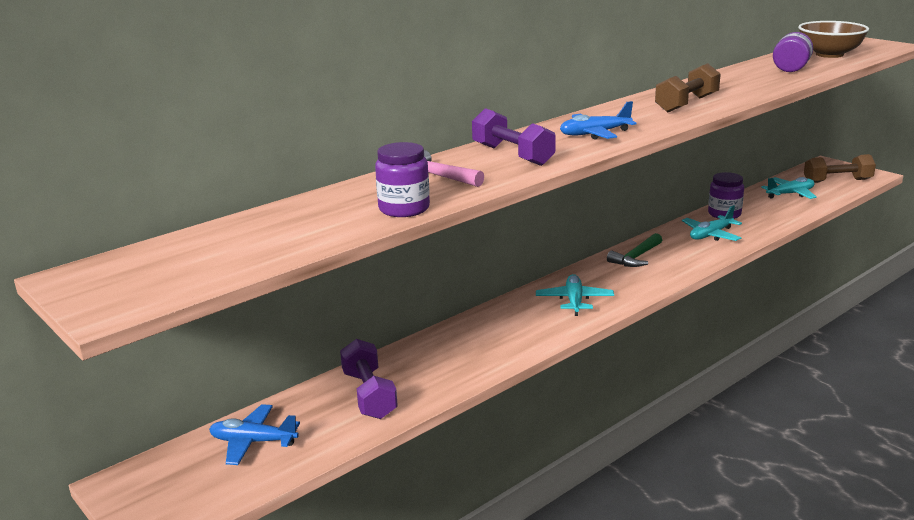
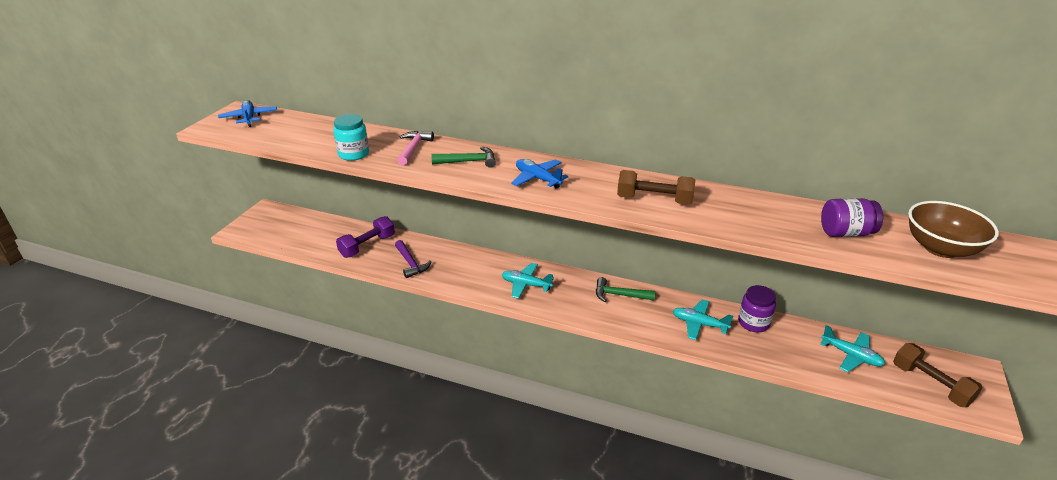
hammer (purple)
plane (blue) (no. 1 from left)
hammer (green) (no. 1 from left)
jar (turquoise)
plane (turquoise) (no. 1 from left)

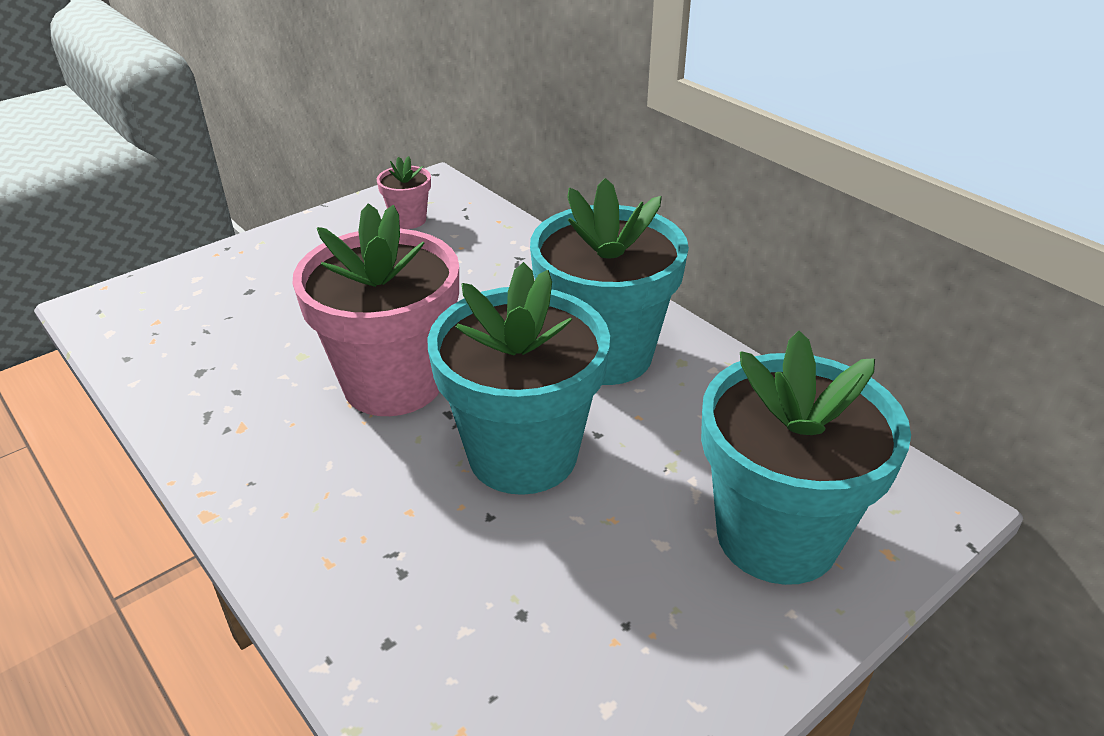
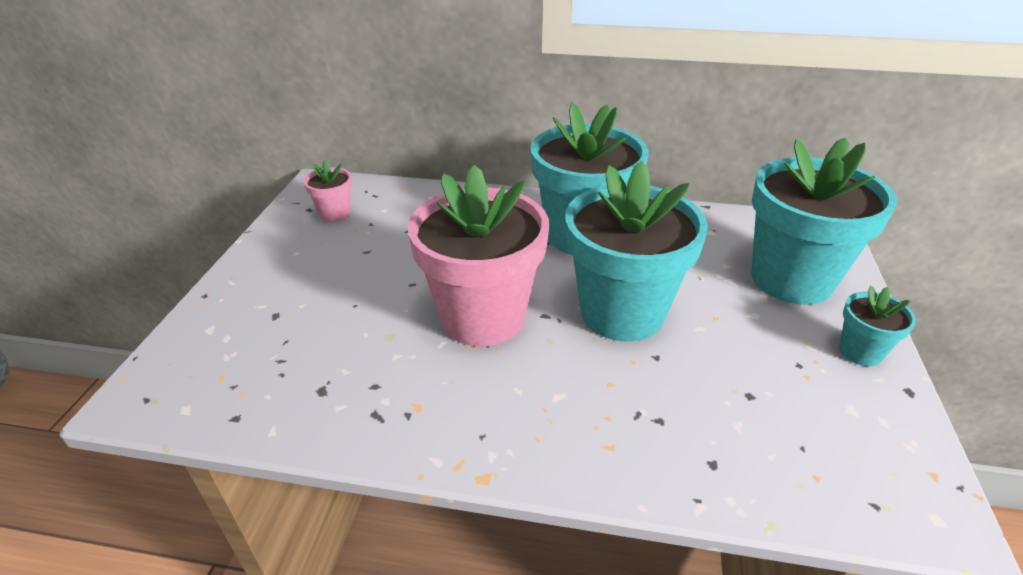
flower pot (turquoise) (no. 4 from left)

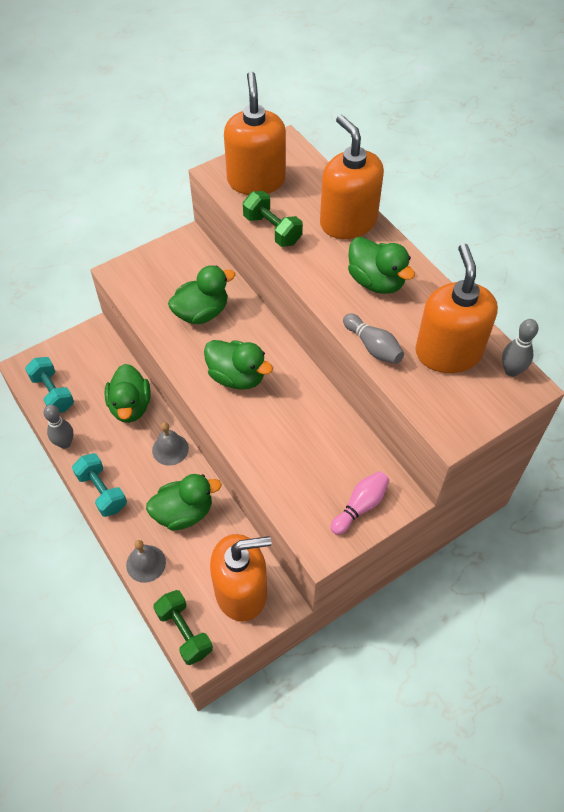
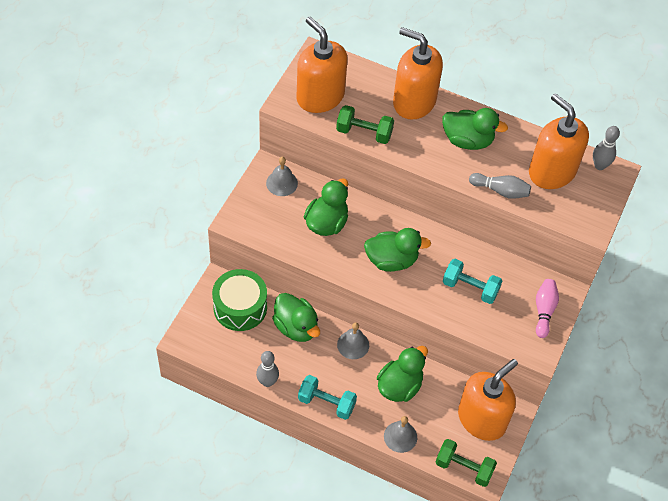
drum (green)
bell (grey) (no. 1 from left)
dumbbell (turquoise) (no. 2 from left)

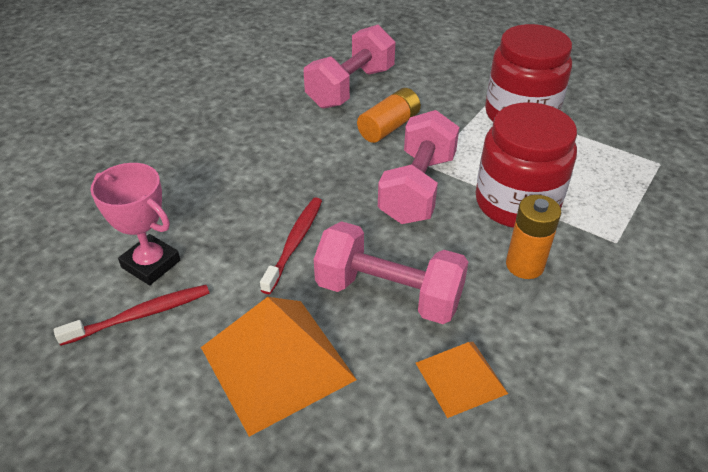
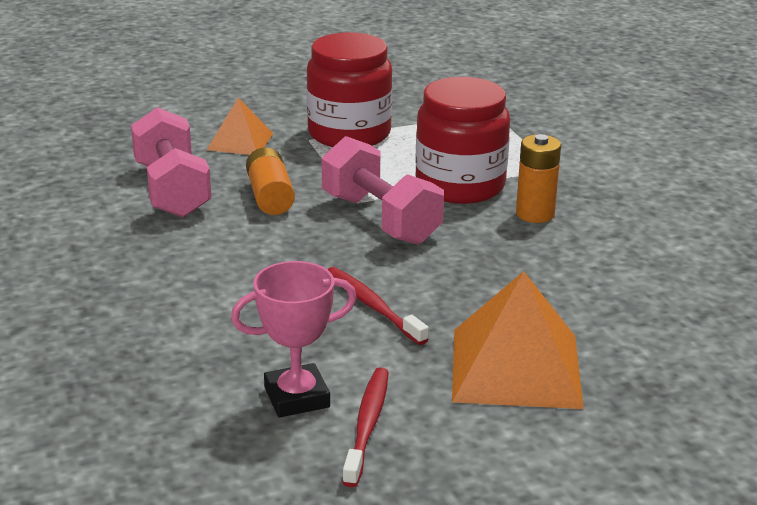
dumbbell (pink) (no. 2 from left in the first image)
pyramid (orange) (no. 1 from left)

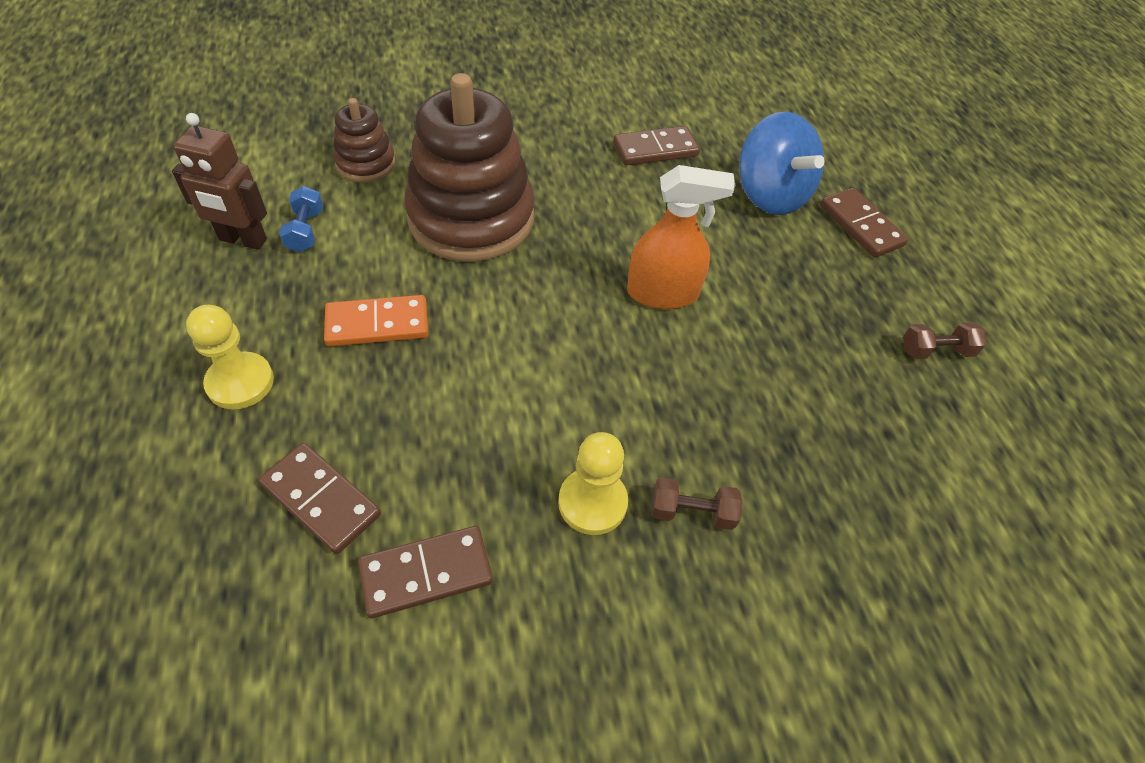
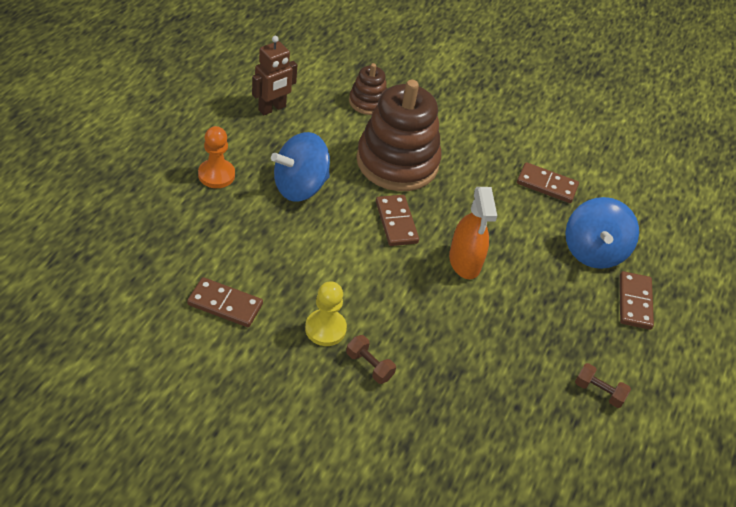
dumbbell (blue)
domino (brown) (no. 2 from left)
spinning top (blue) (no. 1 from left)
pawn (orange)
robot (brown)
spray bottle (orange)

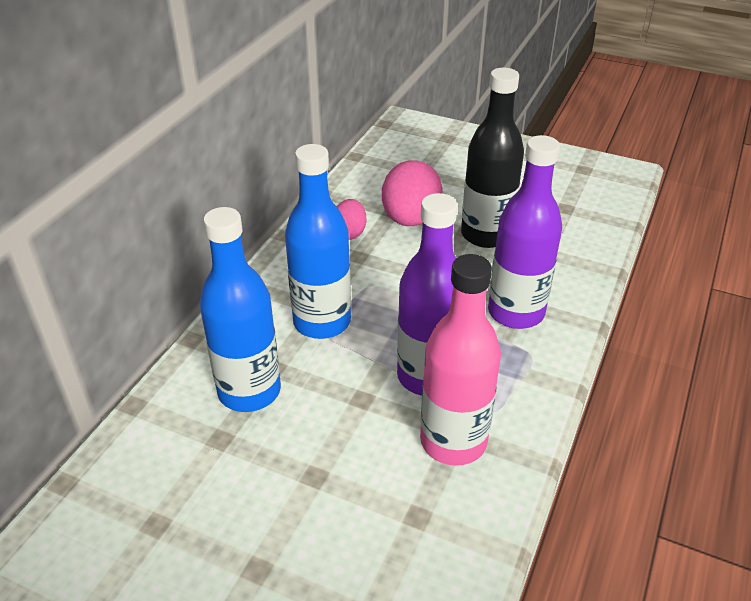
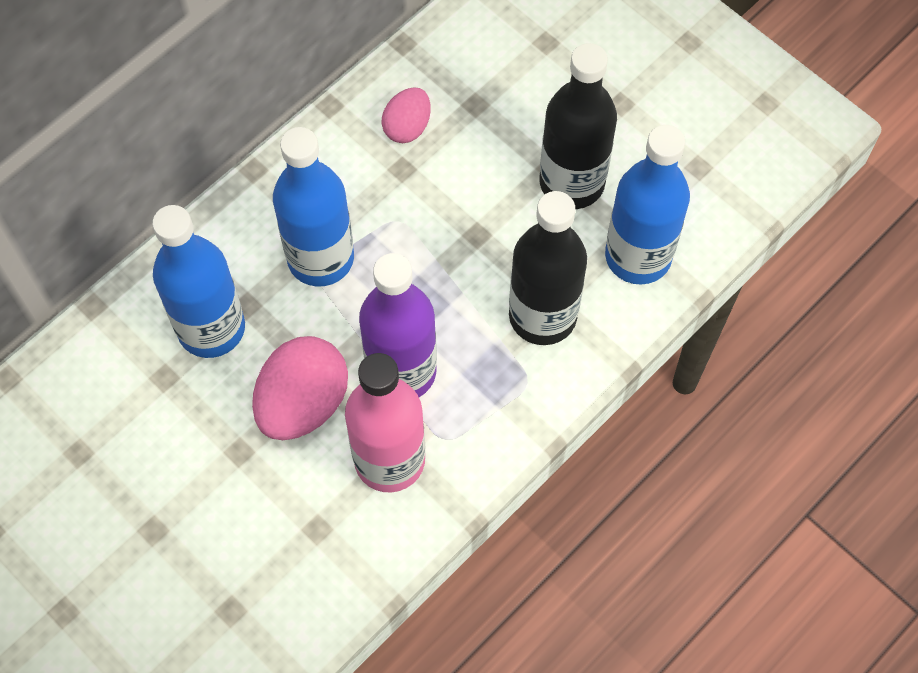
bottle (blue) (no. 3 from left)
egg (pink) (no. 1 from left)
bottle (black) (no. 1 from left)

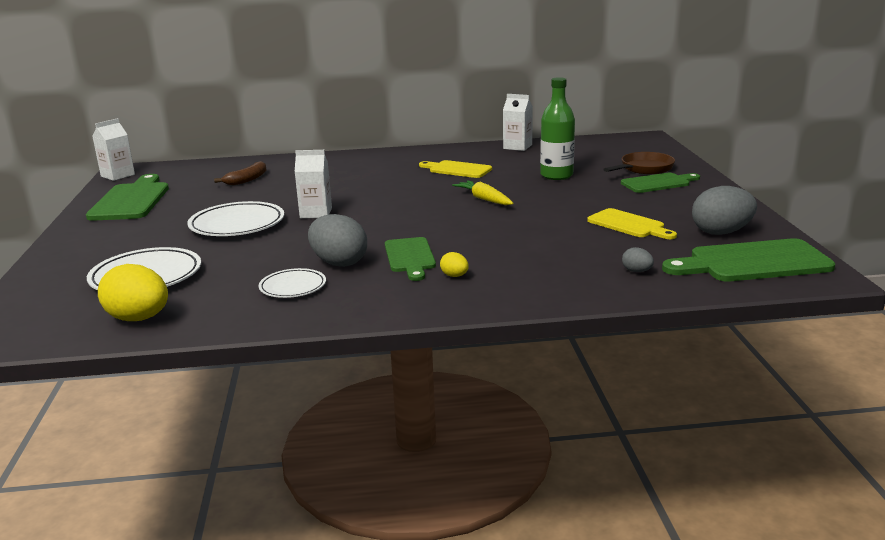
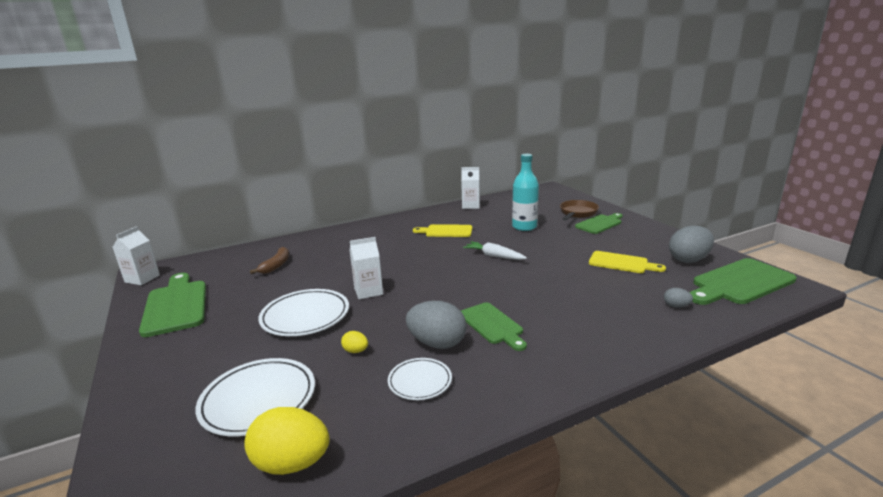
egg (yellow) (no. 2 from left)
carrot (white)
bottle (turquoise)

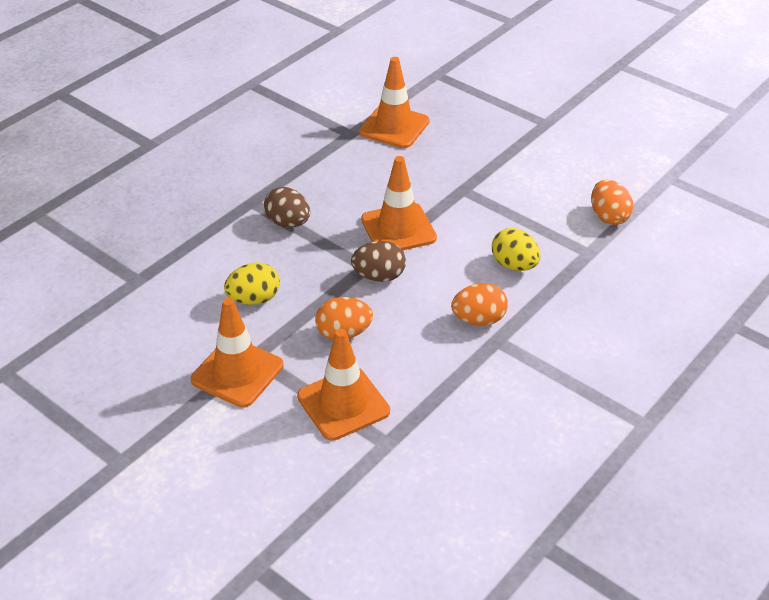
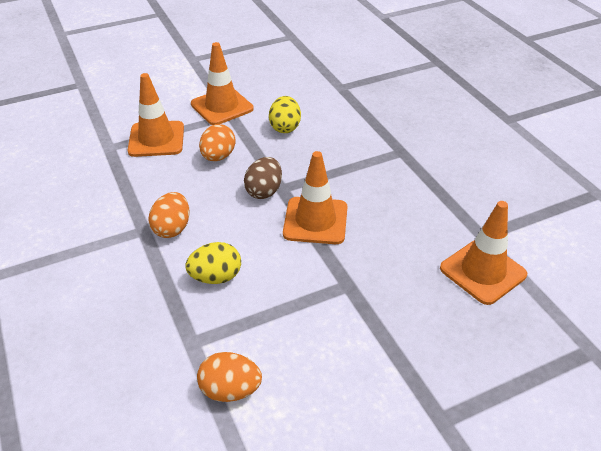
egg (brown) (no. 1 from left in the first image)

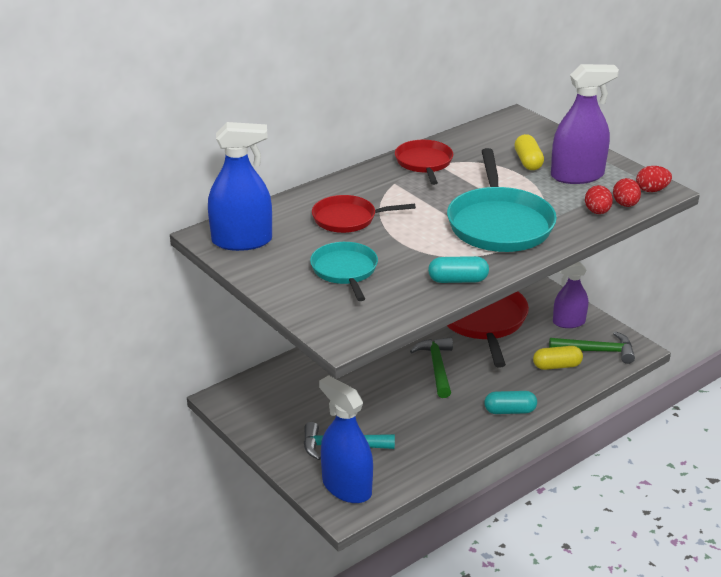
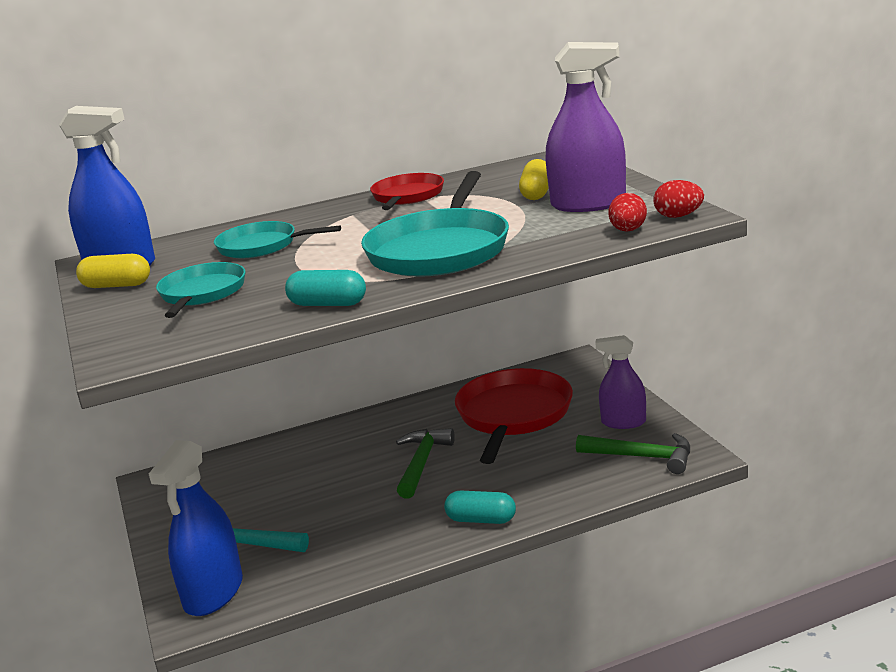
egg (red) (no. 1 from left in the first image)
capsule (yellow) (no. 1 from left)
pan (turquoise) (no. 2 from left)
spray bottle (blue) (no. 2 from left)

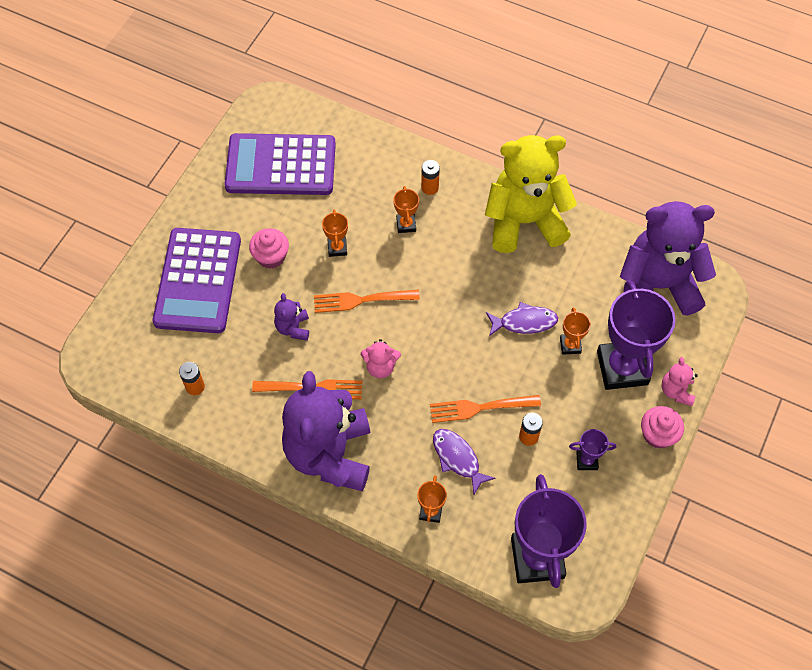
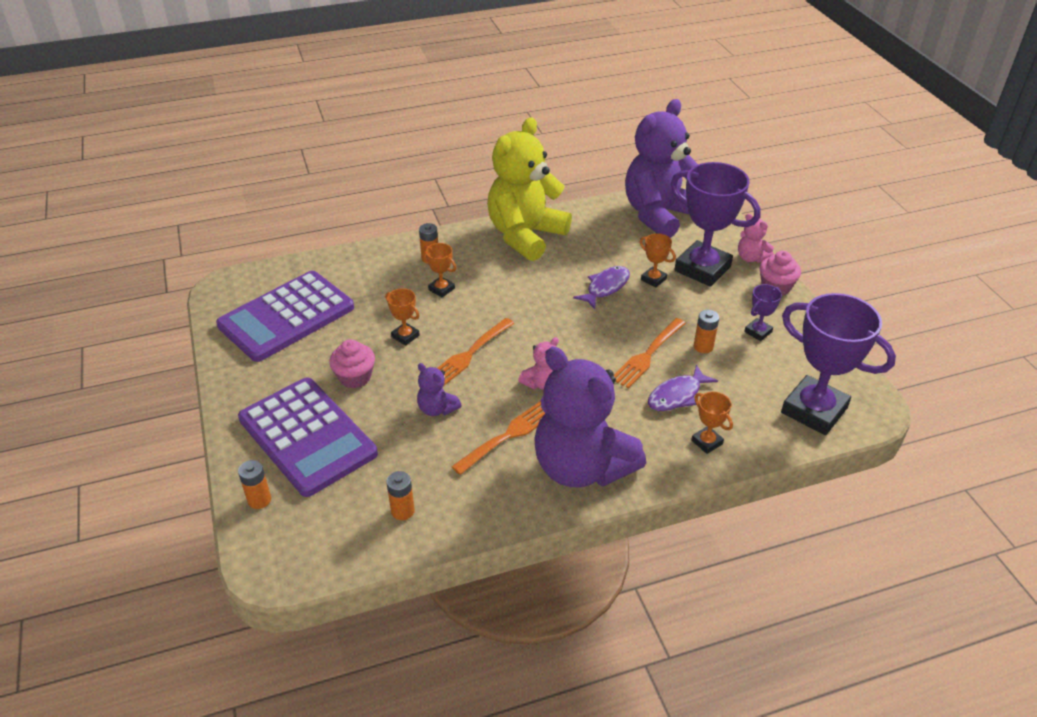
battery (orange) (no. 1 from left)
fish (purple) (no. 2 from left)

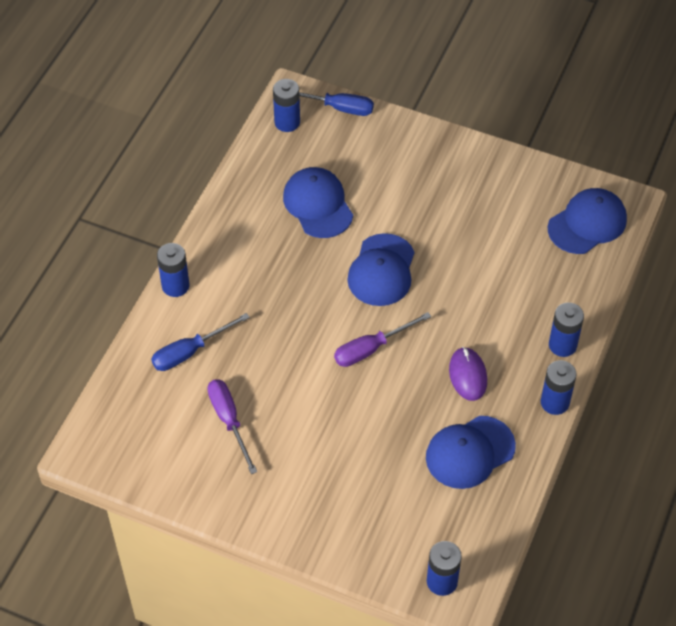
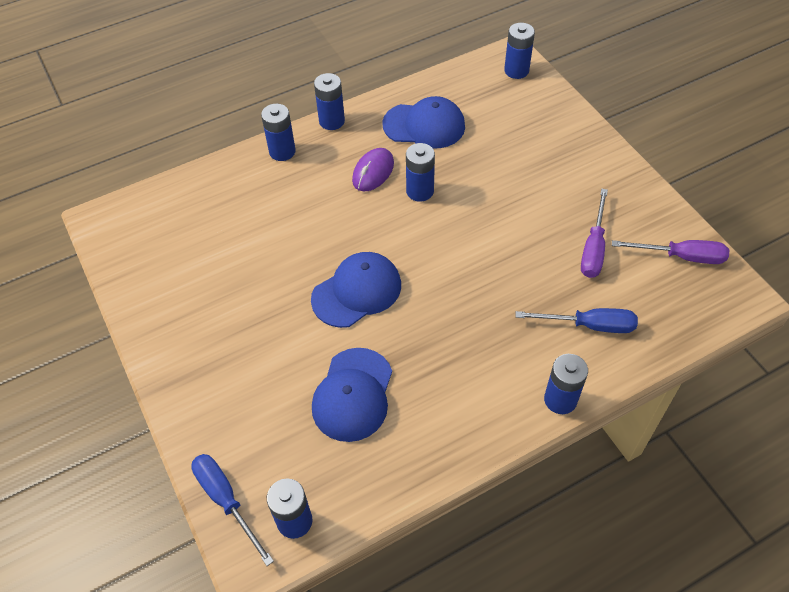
cap (blue) (no. 4 from left in the first image)
battery (blue) (no. 4 from left)
screwdriver (purple) (no. 2 from left)

